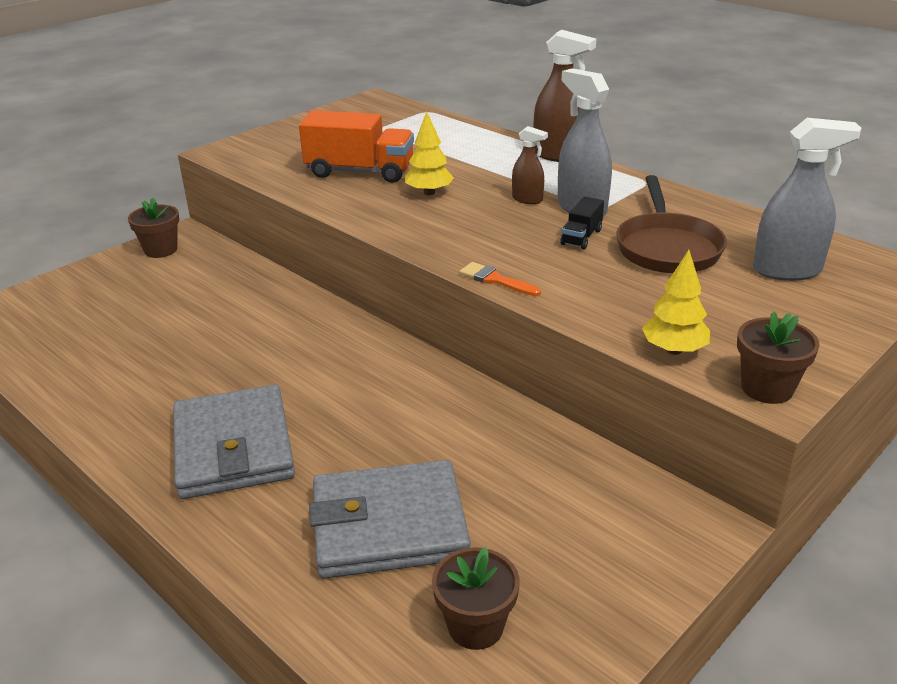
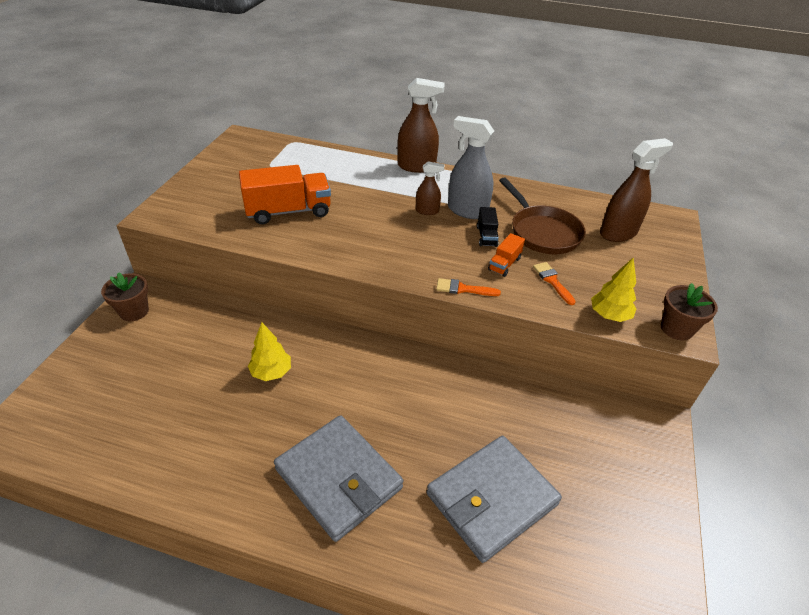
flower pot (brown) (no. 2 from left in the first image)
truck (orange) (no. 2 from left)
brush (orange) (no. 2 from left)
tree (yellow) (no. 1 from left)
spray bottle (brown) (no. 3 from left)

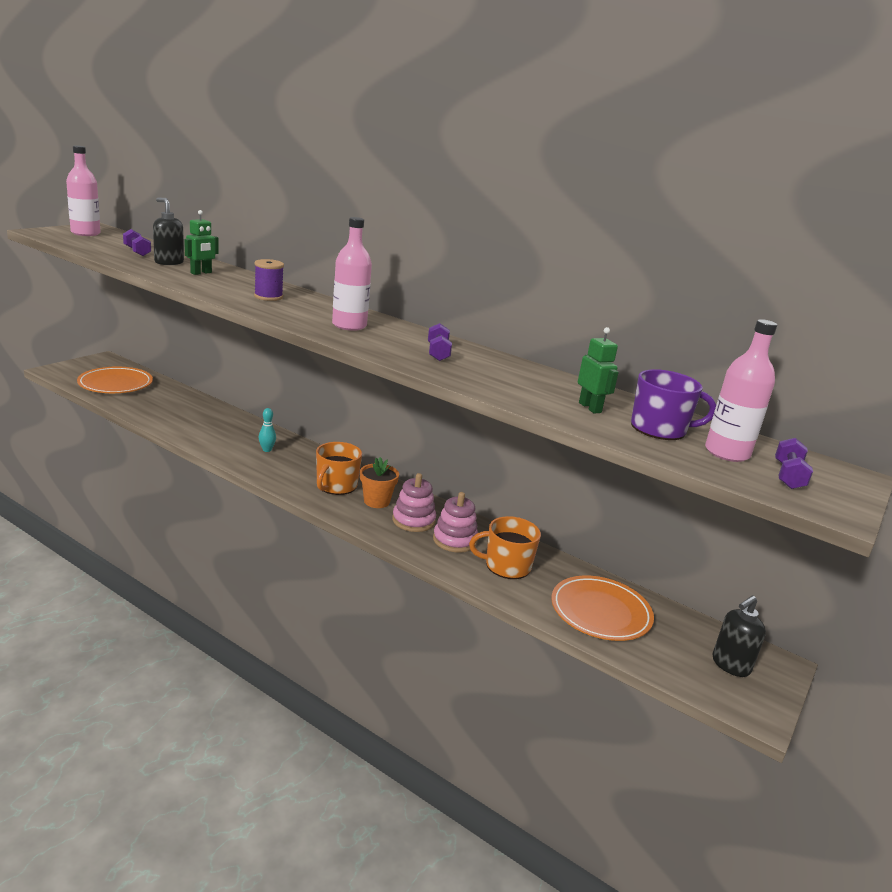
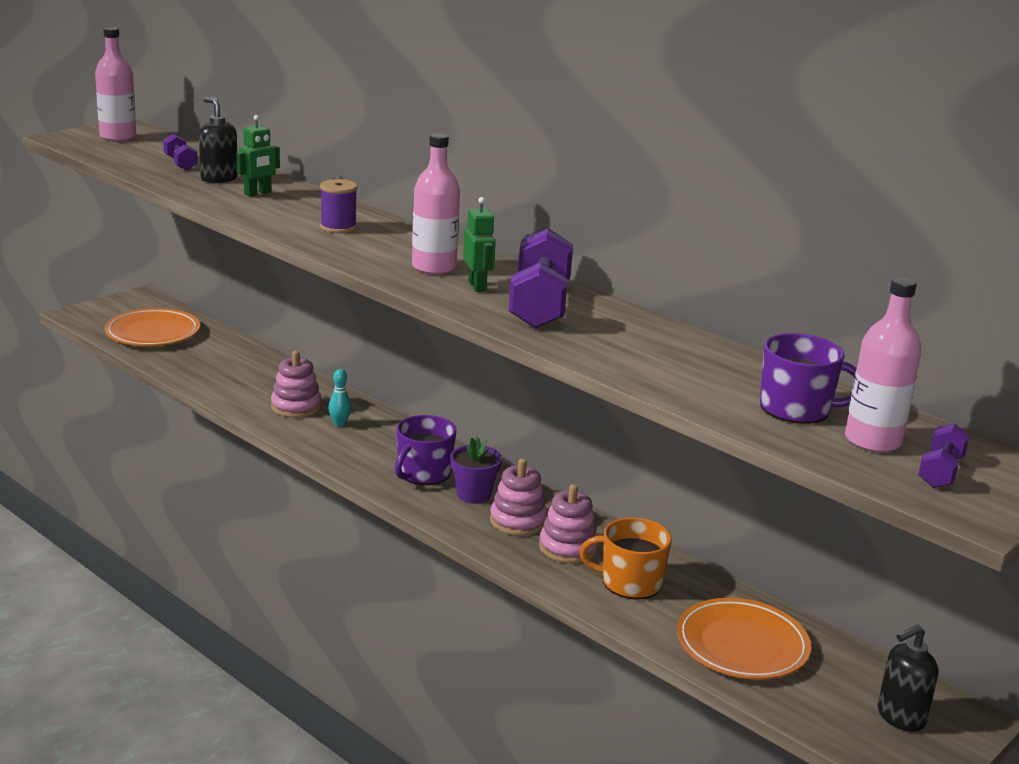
stacking toy (pink) (no. 1 from left)
robot (green) (no. 2 from left)
mug (purple) (no. 1 from left)
flower pot (purple)
dumbbell (purple) (no. 2 from left)

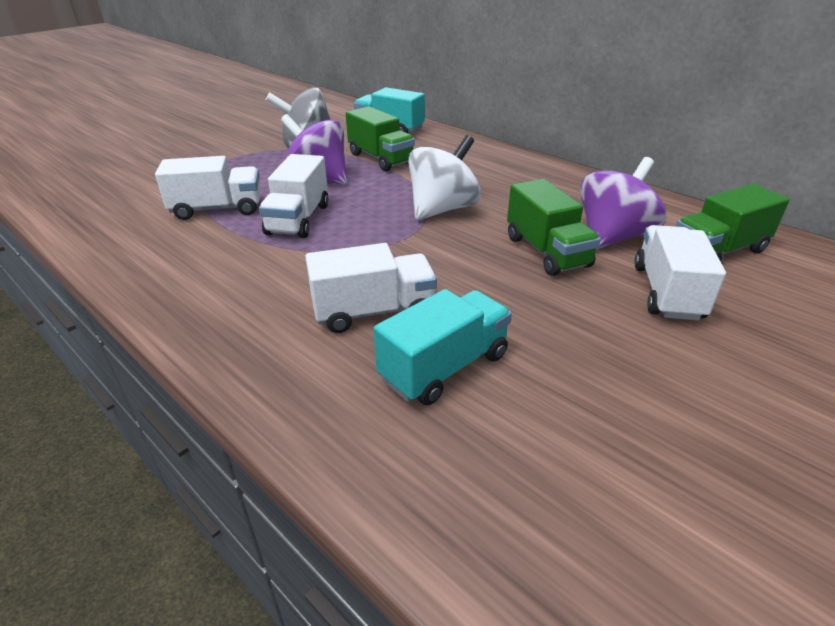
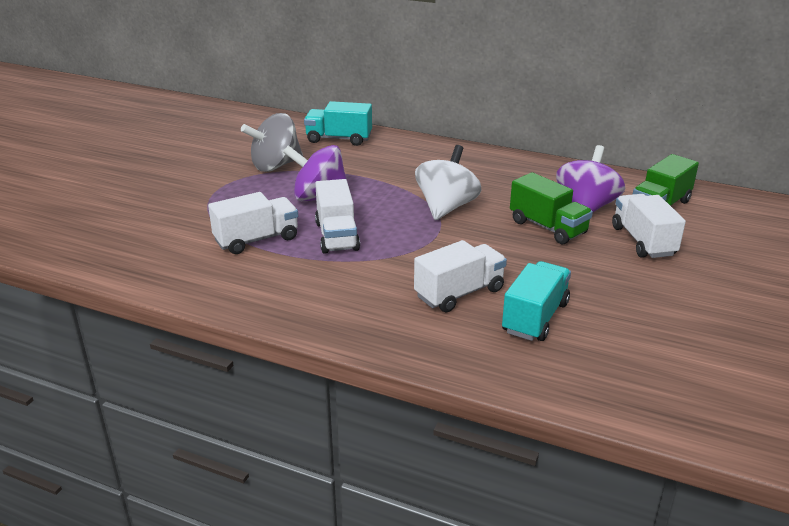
truck (green) (no. 1 from left in the first image)

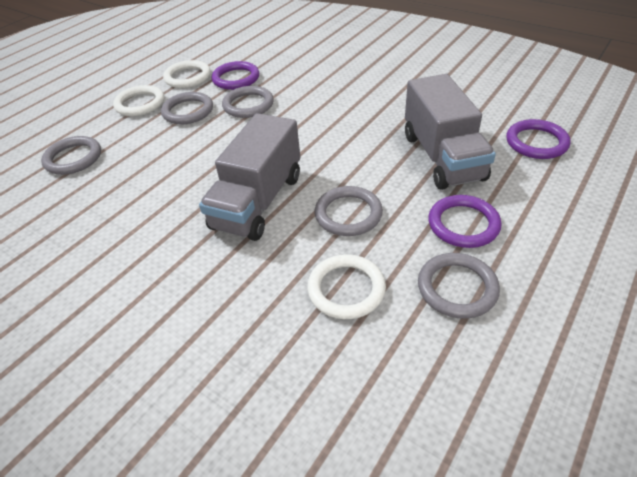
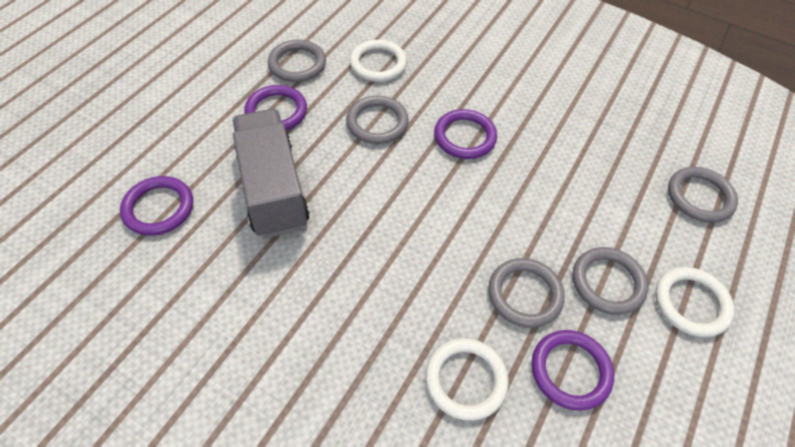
ring (white) (no. 2 from left)
ring (purple) (no. 3 from left)

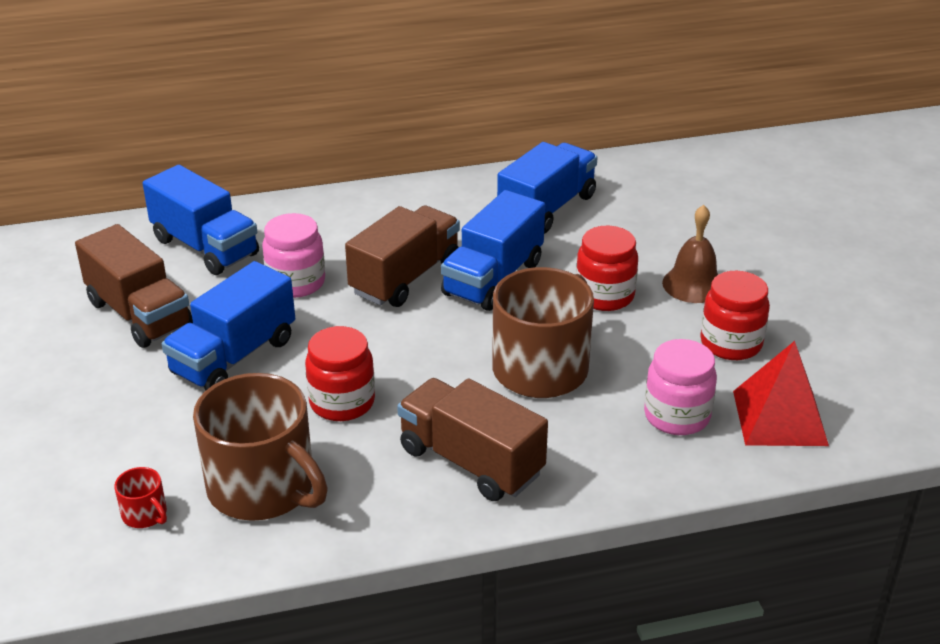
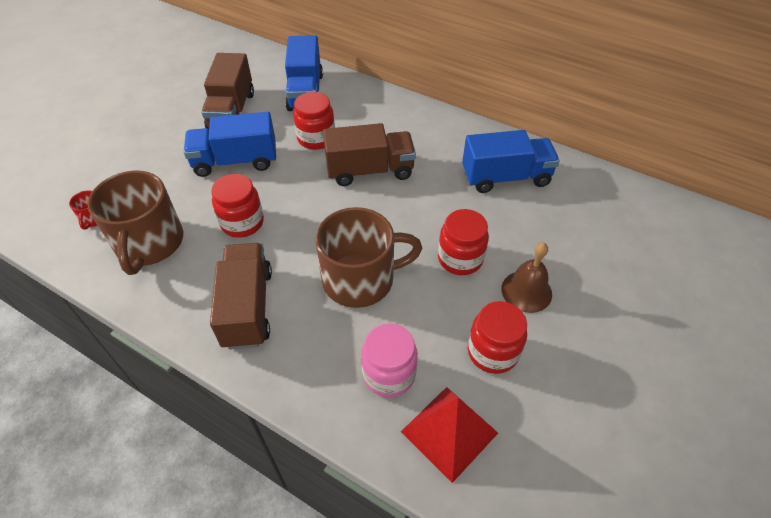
truck (blue) (no. 3 from left in the first image)
jar (red) (no. 2 from left)

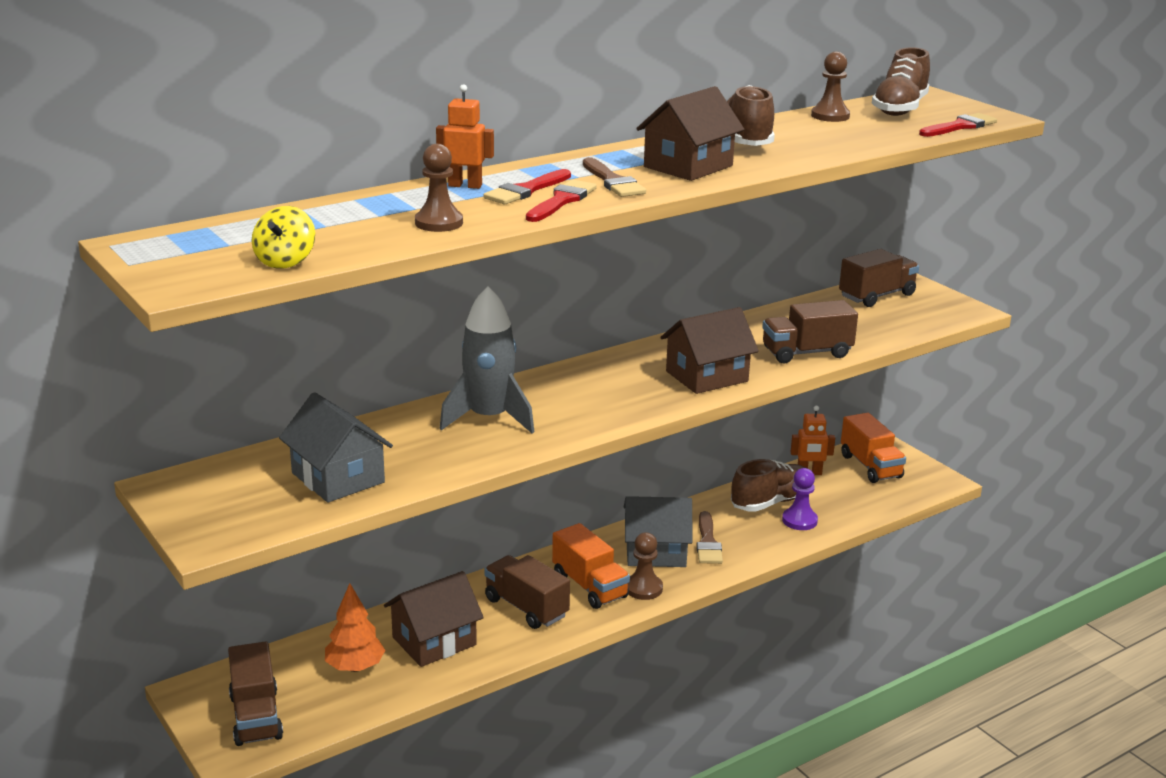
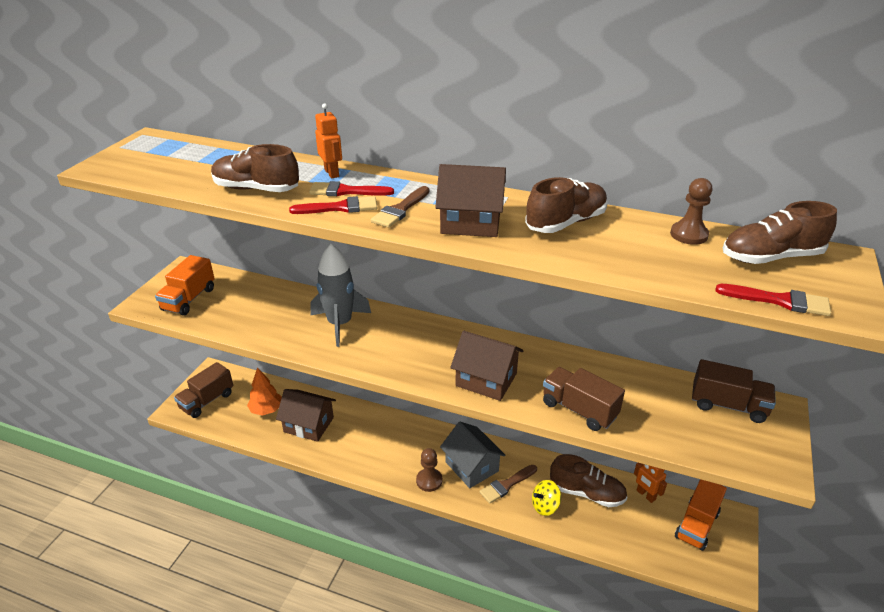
house (grey) (no. 1 from left in the first image)
truck (brown) (no. 2 from left in the first image)
pawn (purple)
spinning top (yellow)
truck (orange) (no. 1 from left)
shoe (brown) (no. 1 from left)

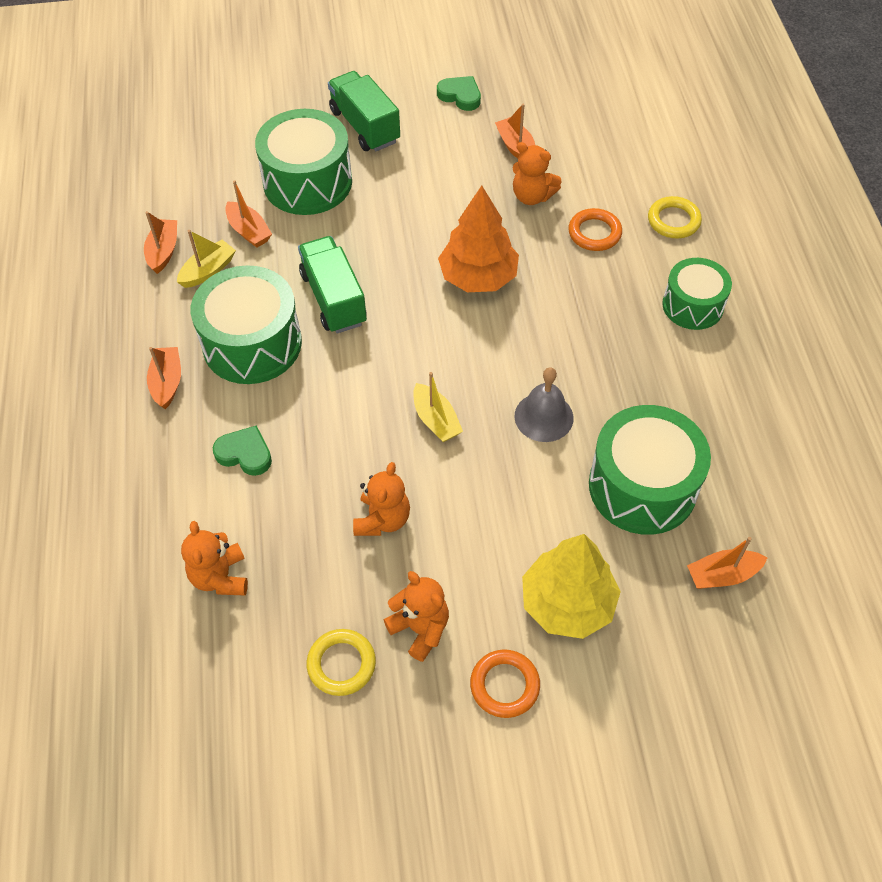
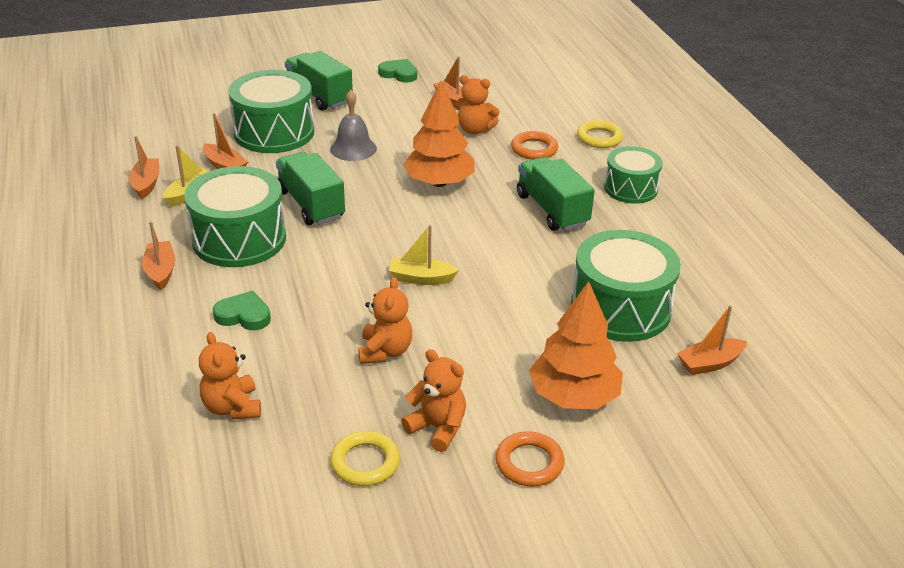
truck (green) (no. 3 from left)
bell (grey)
tree (orange) (no. 2 from left)
boat (yellow) (no. 2 from left)

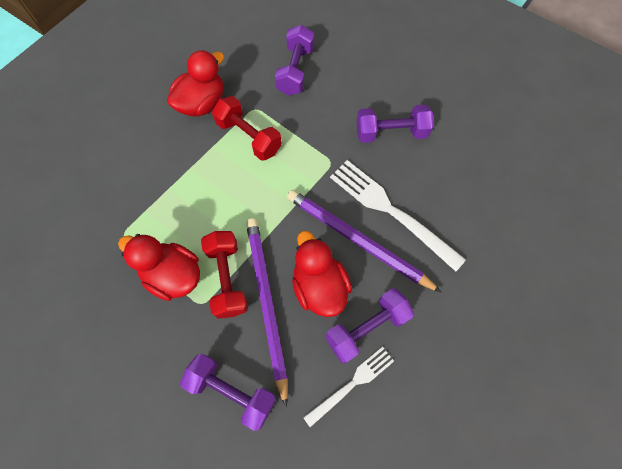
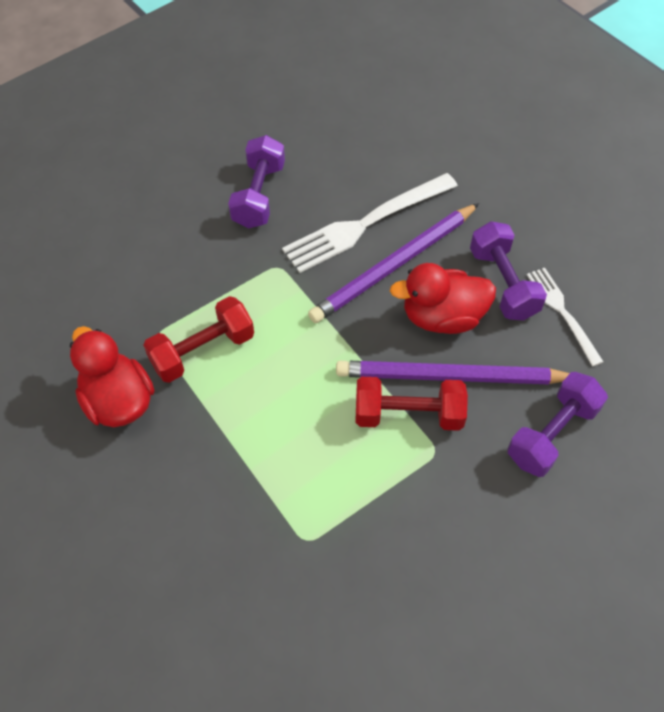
duck (red) (no. 1 from left in the first image)
dumbbell (purple) (no. 2 from left in the first image)

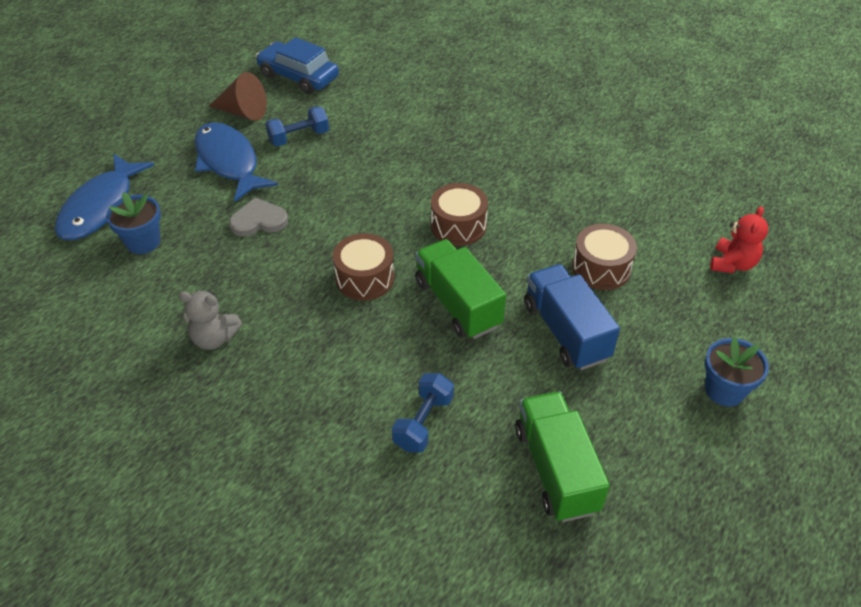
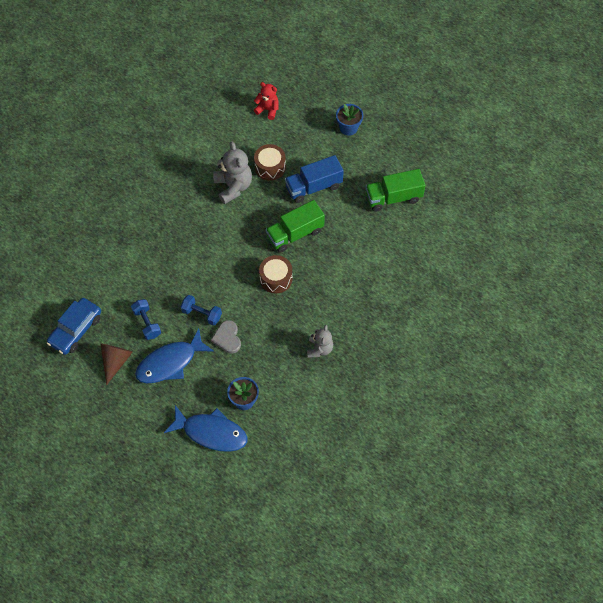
drum (brown) (no. 2 from left in the first image)
teddy bear (grey) (no. 1 from left)
dumbbell (blue) (no. 2 from left)

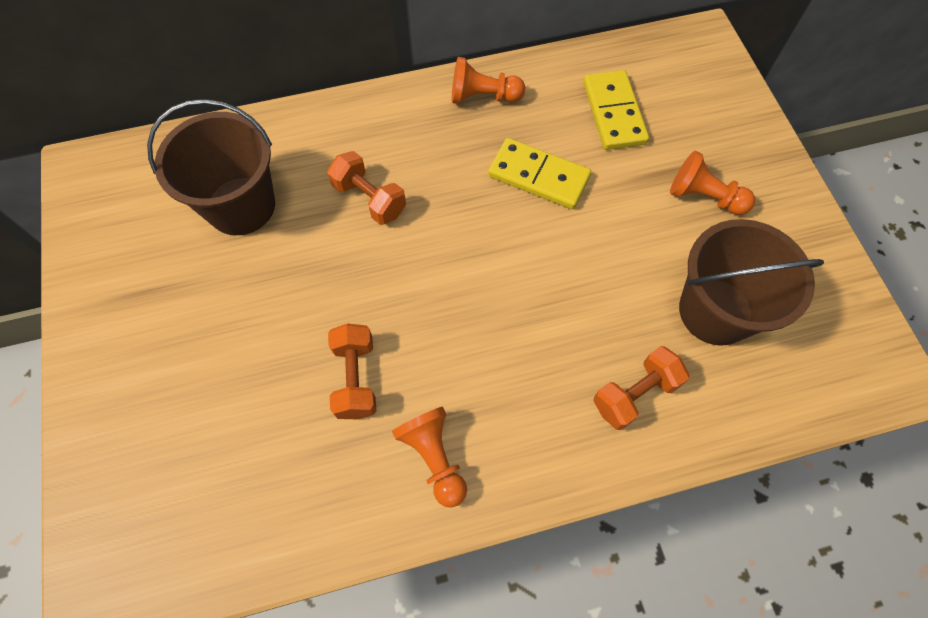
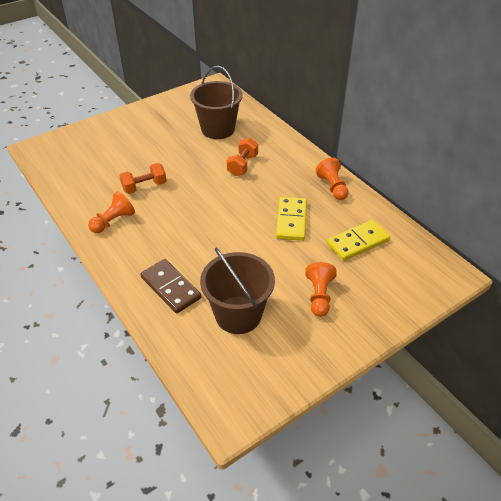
domino (brown)

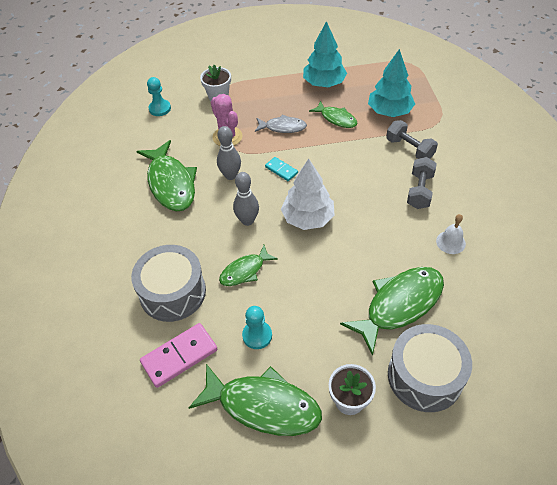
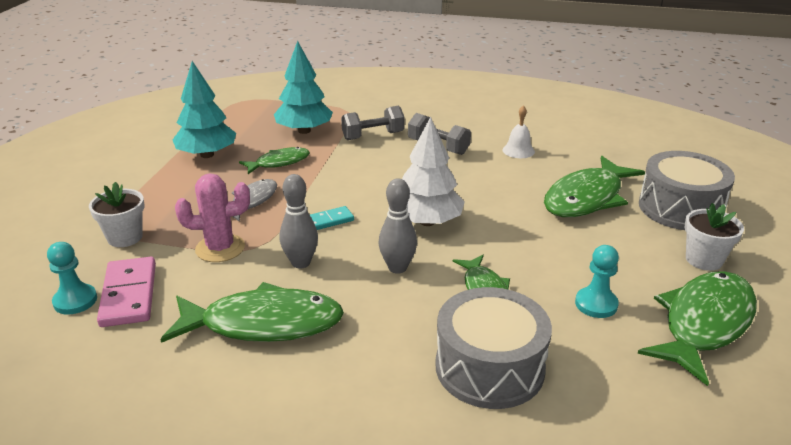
domino (pink)
fish (green) (no. 4 from left)

